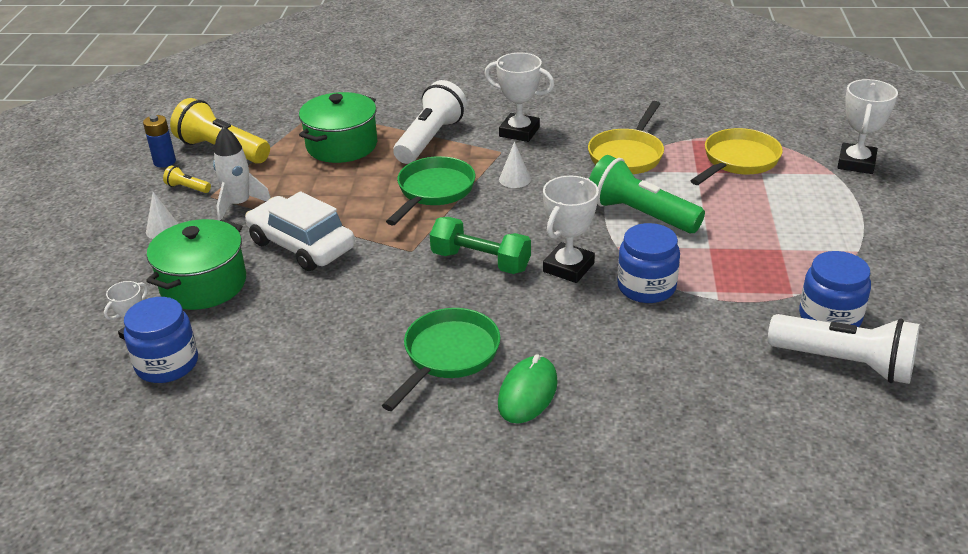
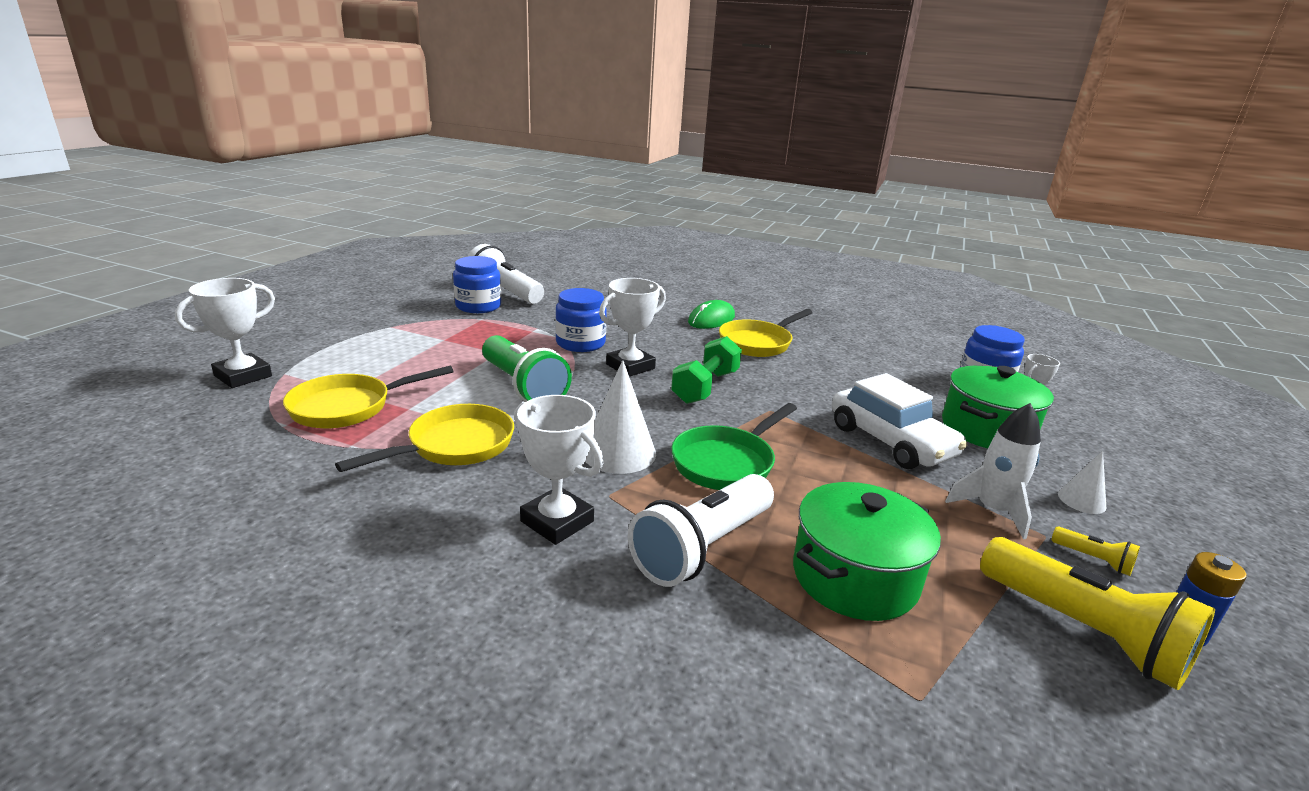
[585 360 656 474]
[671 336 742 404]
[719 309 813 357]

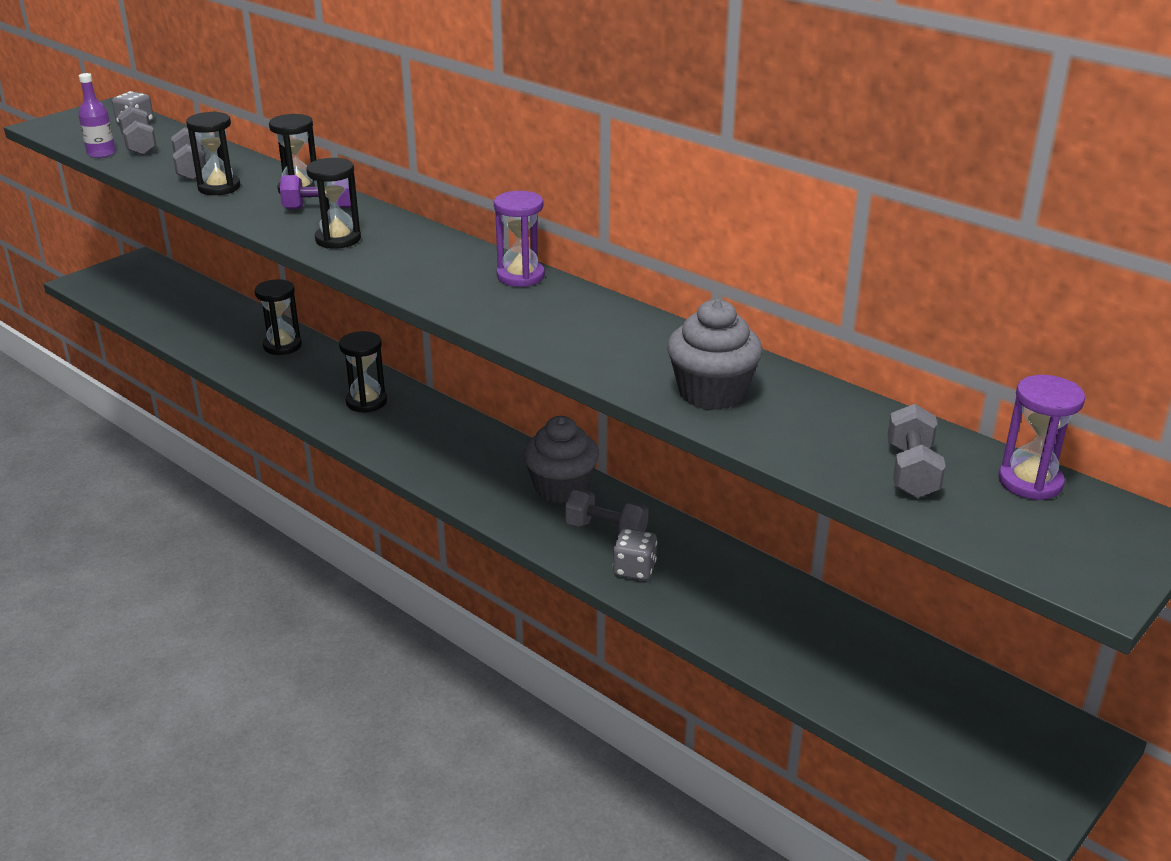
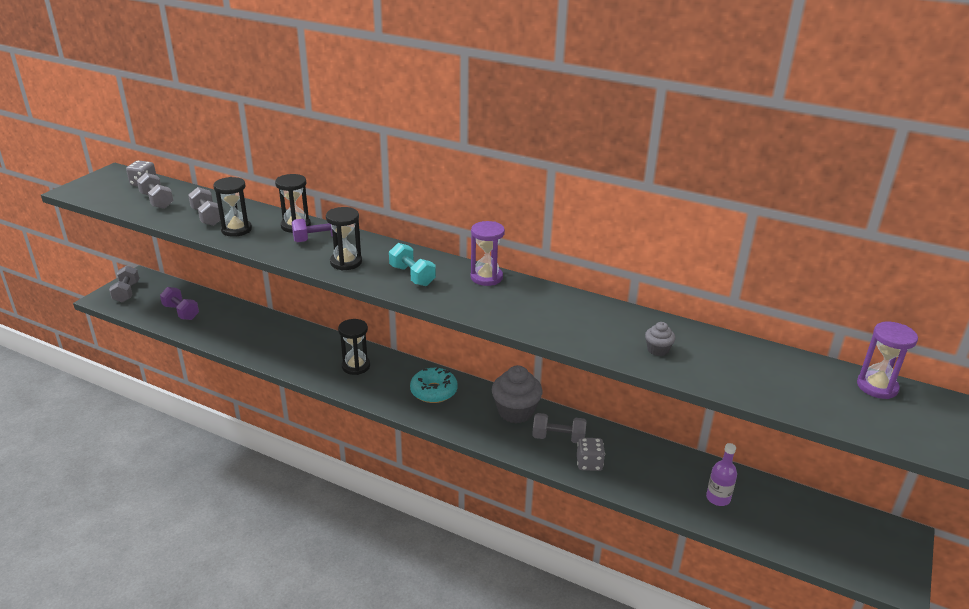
[109 265 139 303]
[160 287 199 320]
[389 243 436 286]
[410 368 457 403]
[645 322 676 356]
[706 443 737 506]
[254 279 302 355] (first image)

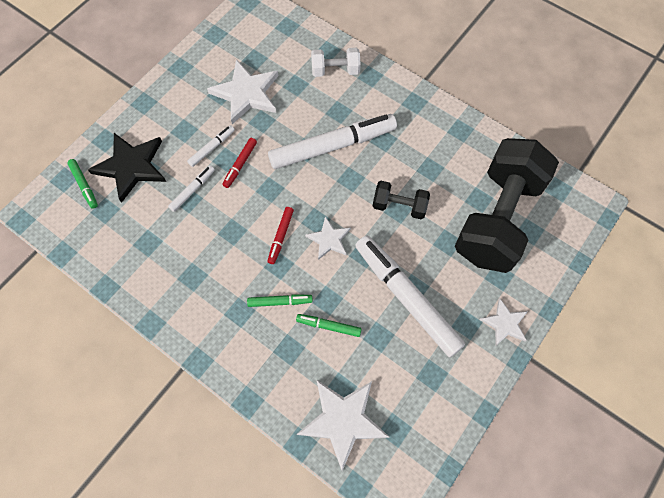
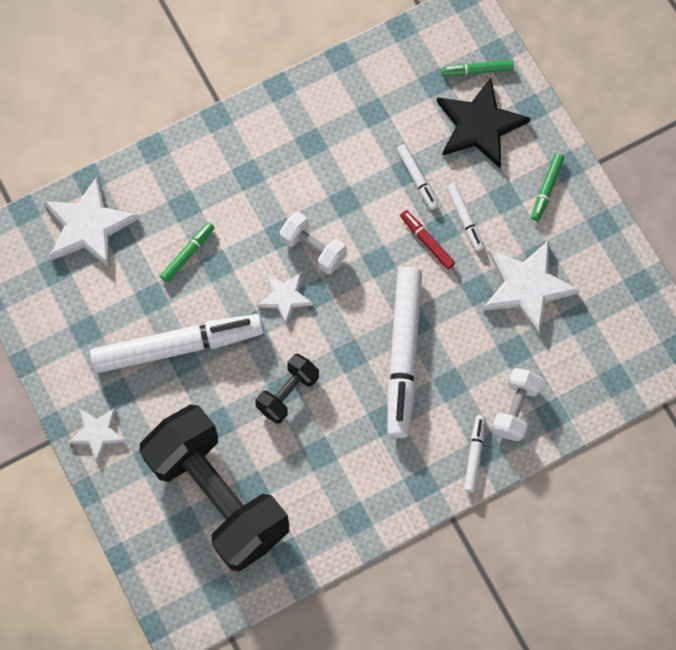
[279 212 347 274]
[464 415 485 492]
[531 154 564 221]

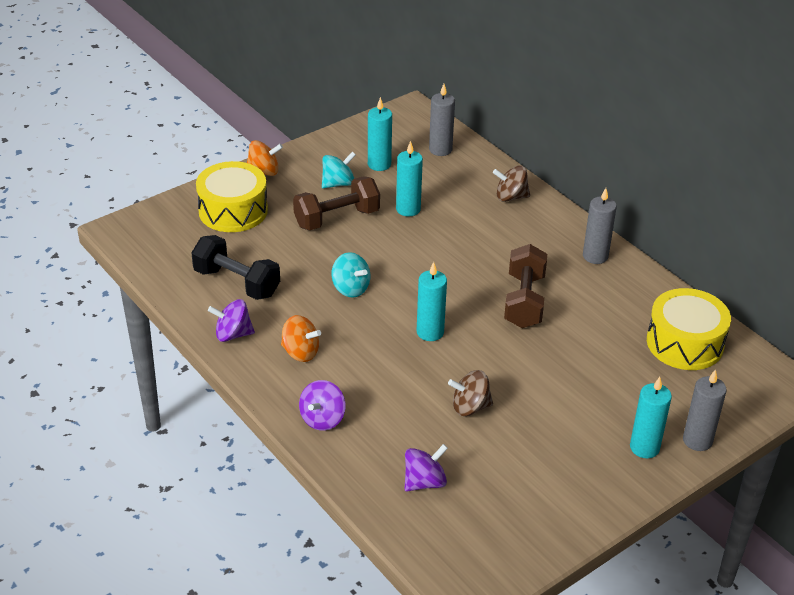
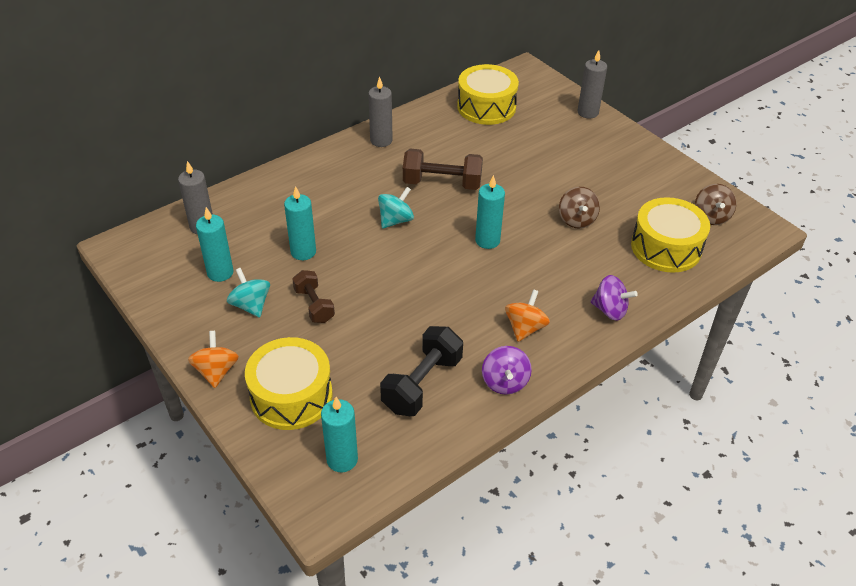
[292 270 335 323]
[321 397 358 472]
[378 187 414 229]
[631 197 710 273]
[695 184 736 225]

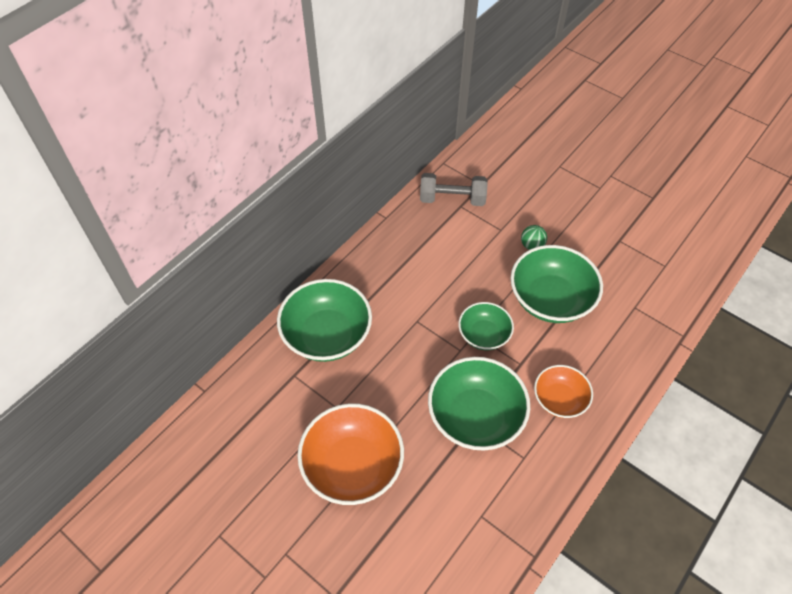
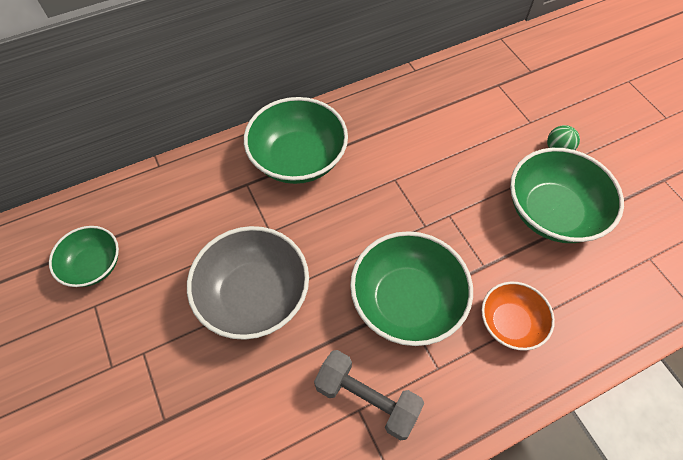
[49 226 119 287]
[187 226 309 340]
[314 350 424 440]

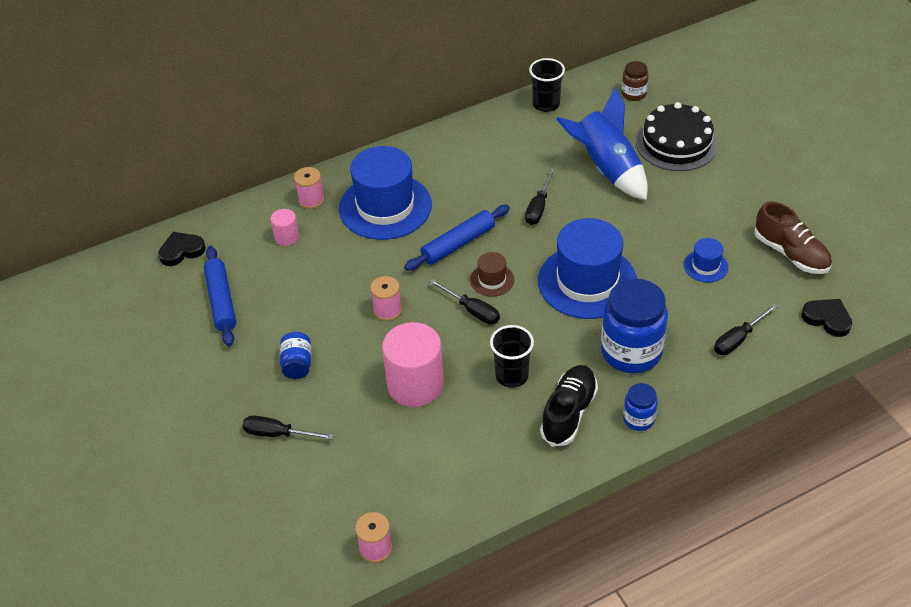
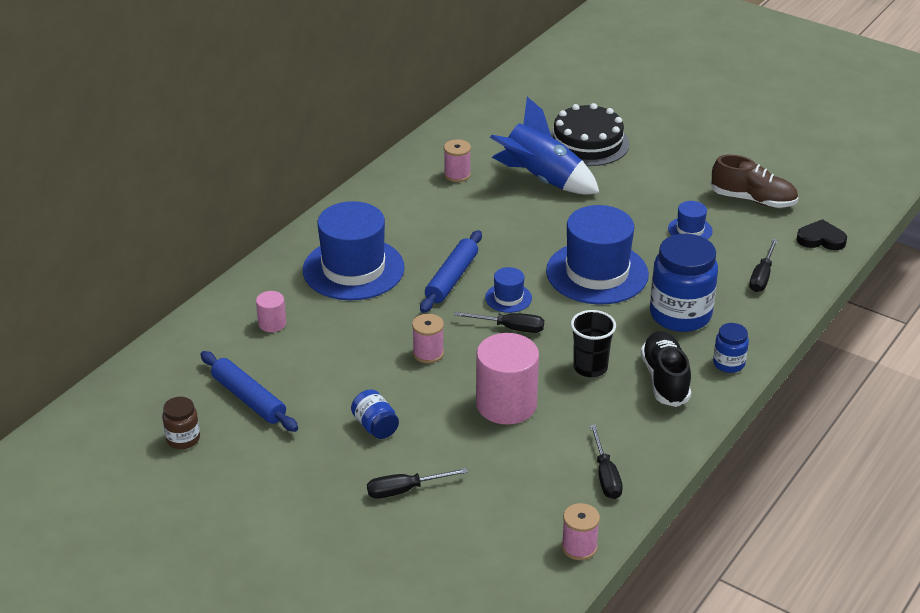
[162 397 200 449]
[444 139 471 182]
[485 267 532 313]
[590 424 623 499]
[158 232 206 266] (first image)
[529 58 565 112] (first image)

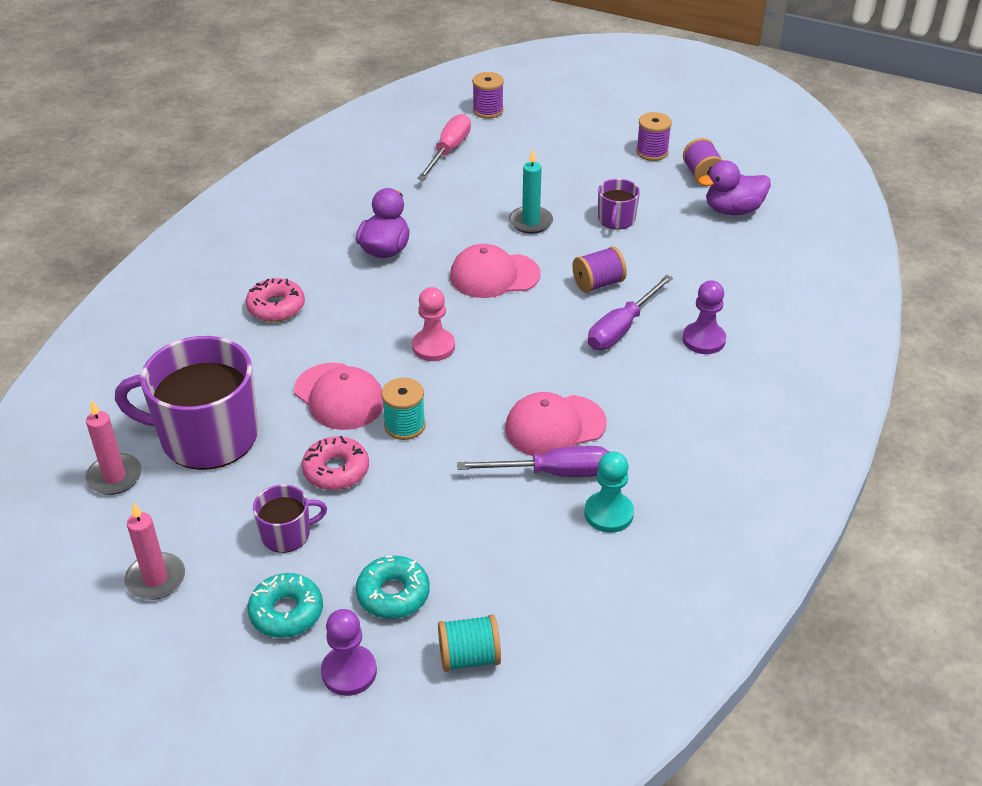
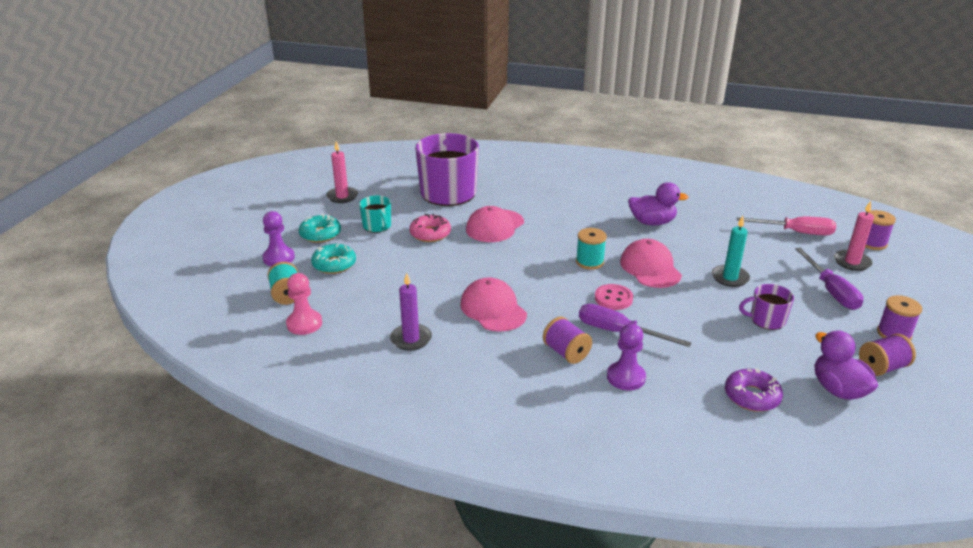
[286 273 322 335]
[359 196 391 233]
[390 273 432 351]
[543 317 592 364]
[576 228 607 270]
[595 284 633 310]
[725 368 783 412]
[795 248 863 310]
[834 201 874 271]
[246 278 305 322] (first image)

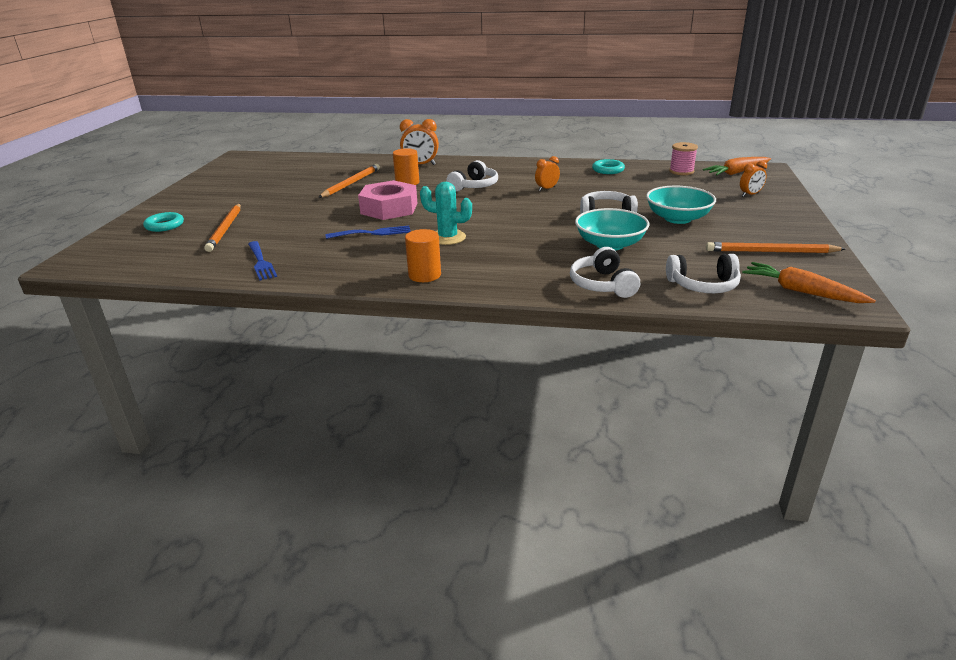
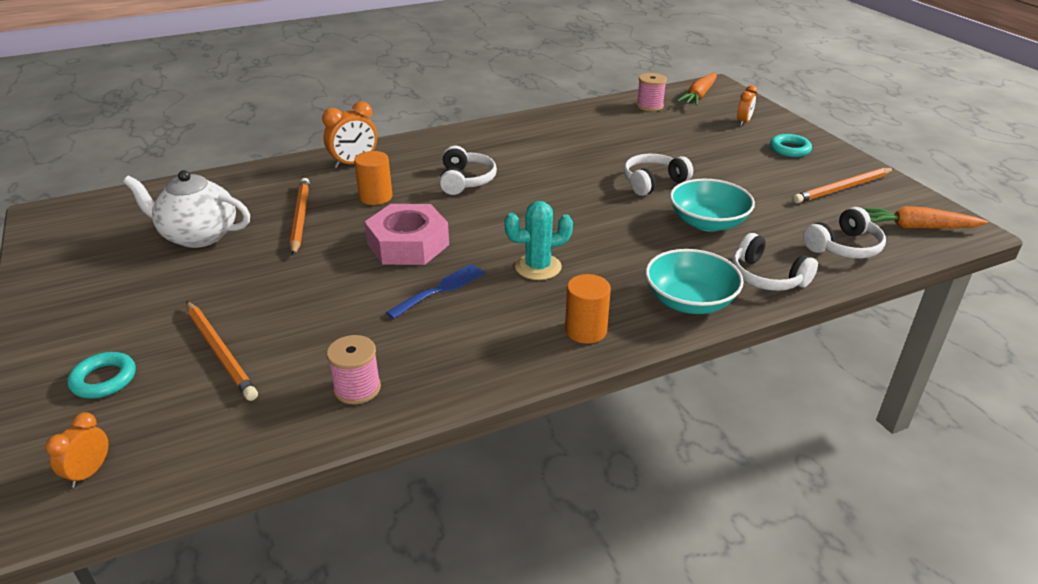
[45 412 109 487]
[123 170 250 248]
[327 335 381 404]
[645 249 744 314]
[770 134 812 157]

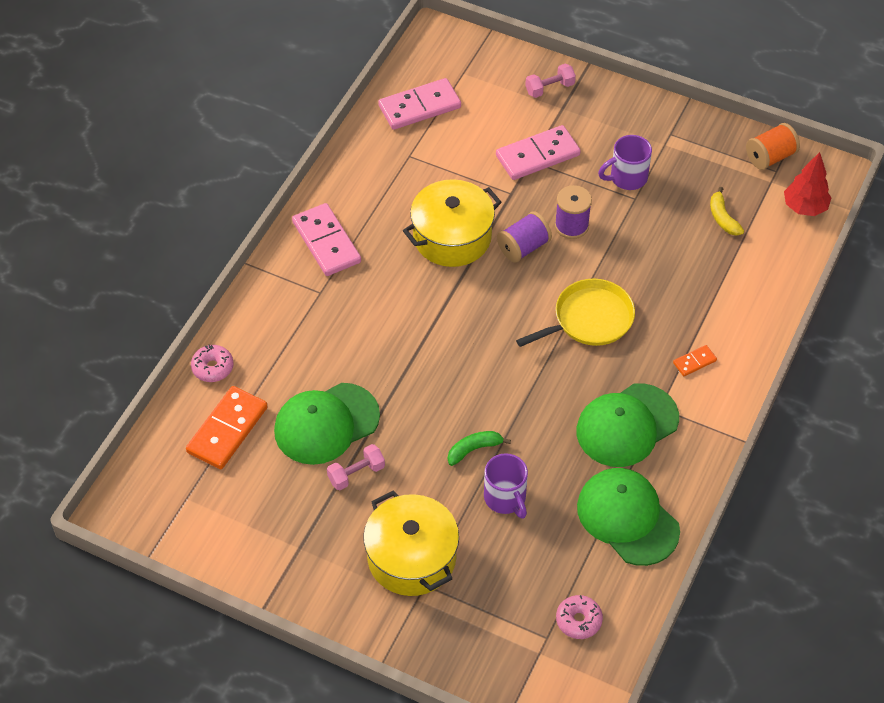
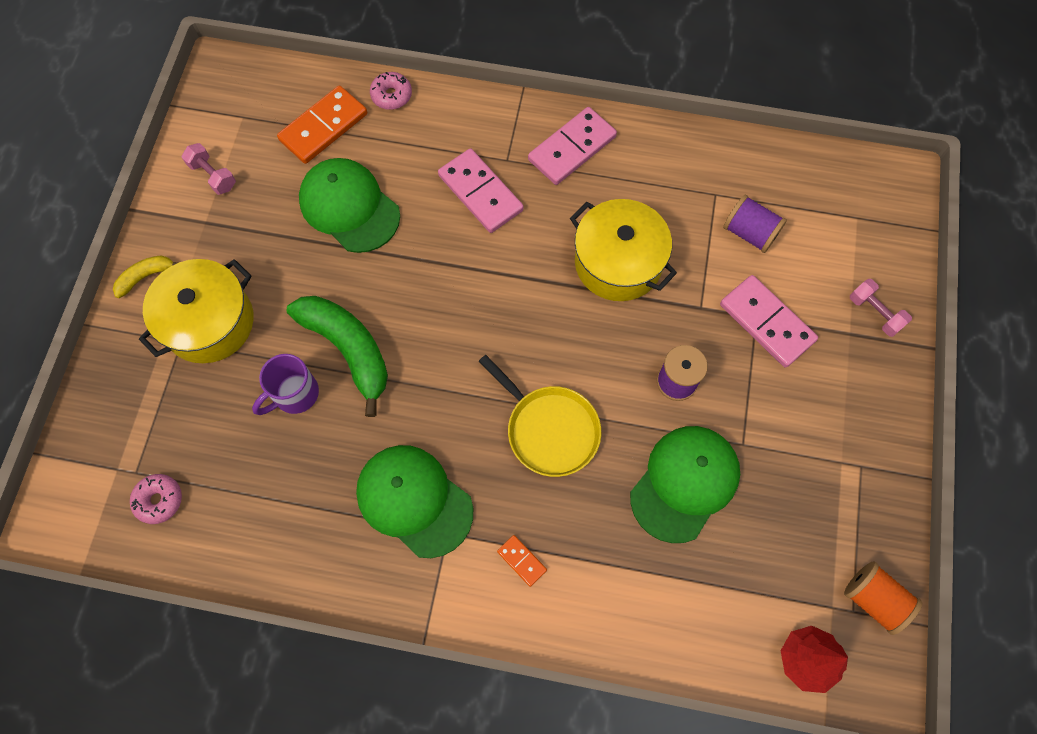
[113 255 179 298]
[182 143 236 195]
[277 86 367 164]
[286 296 388 417]
[438 148 524 233]
[630 426 740 543]
[723 195 787 253]
[598 135 652 190] (first image)

